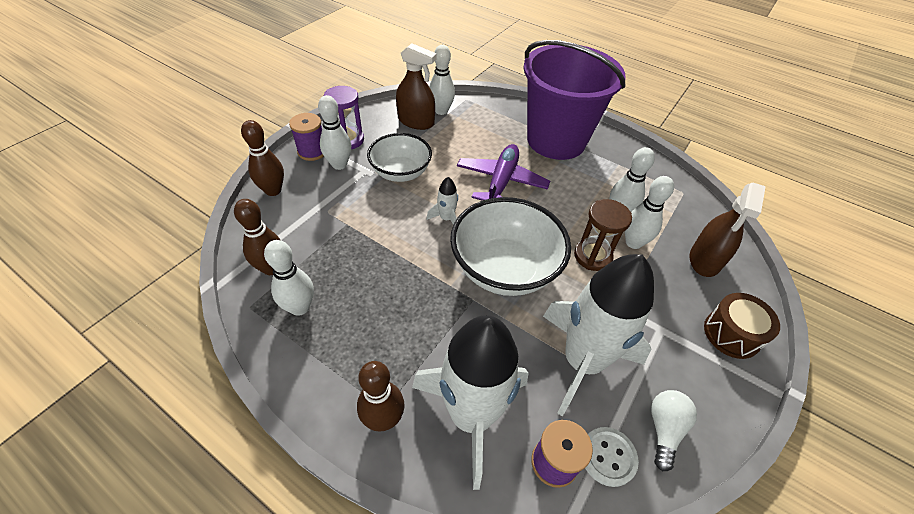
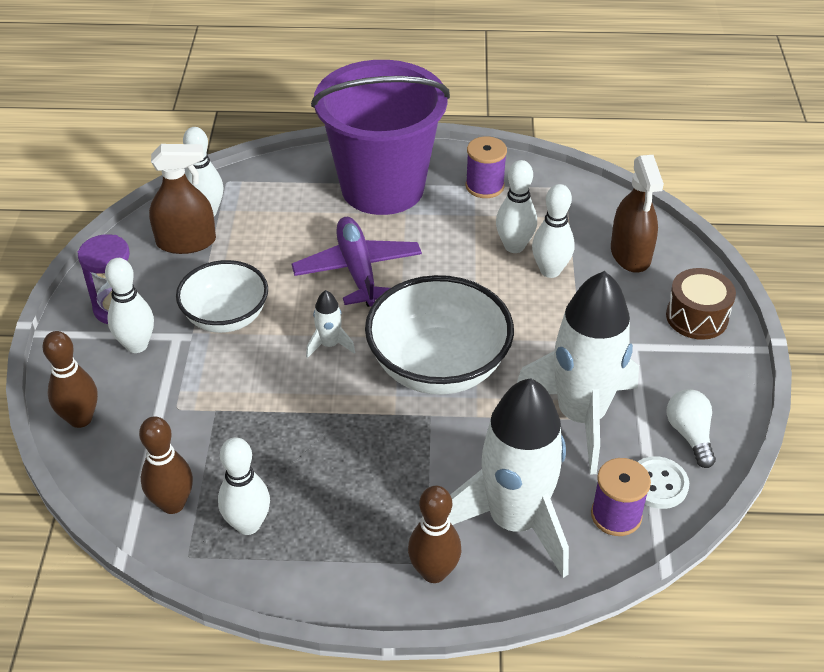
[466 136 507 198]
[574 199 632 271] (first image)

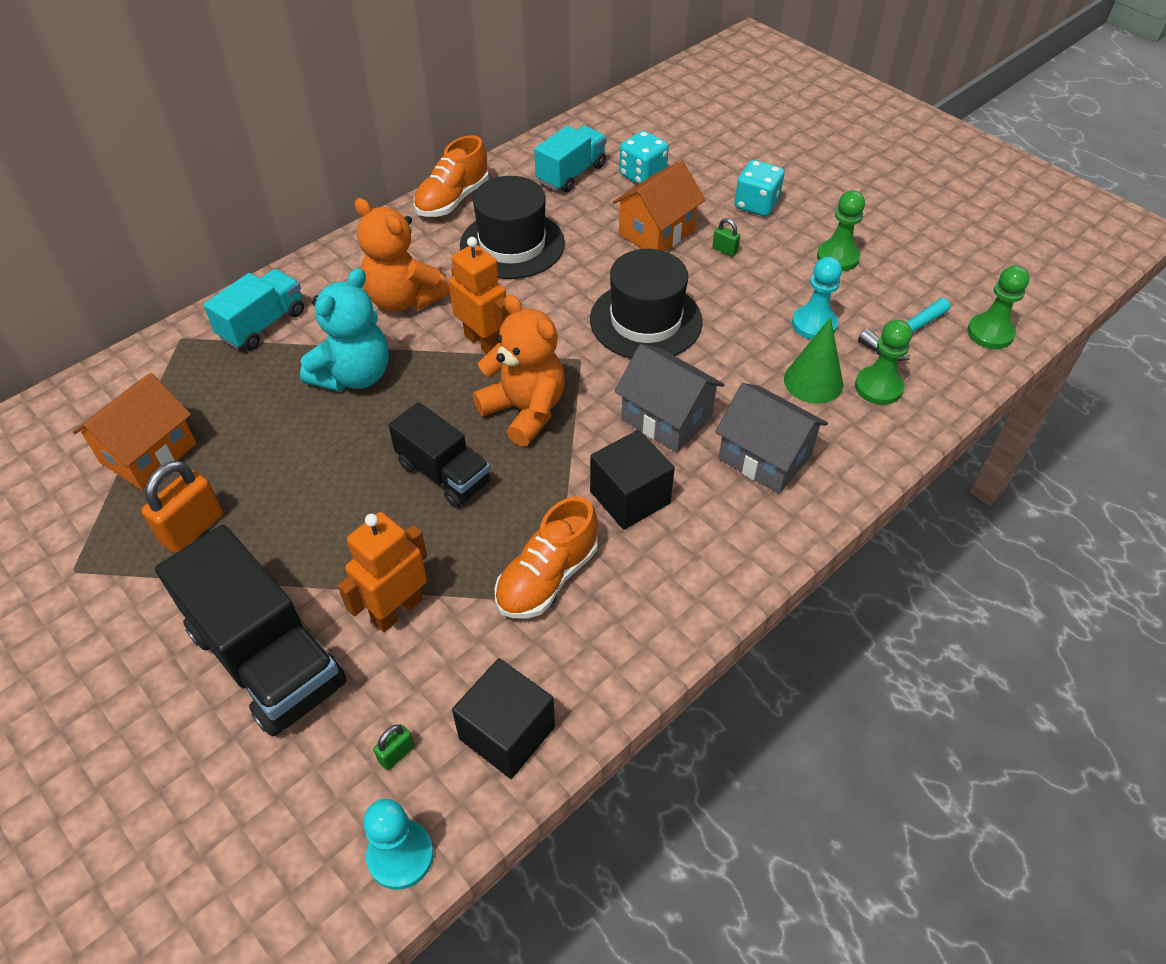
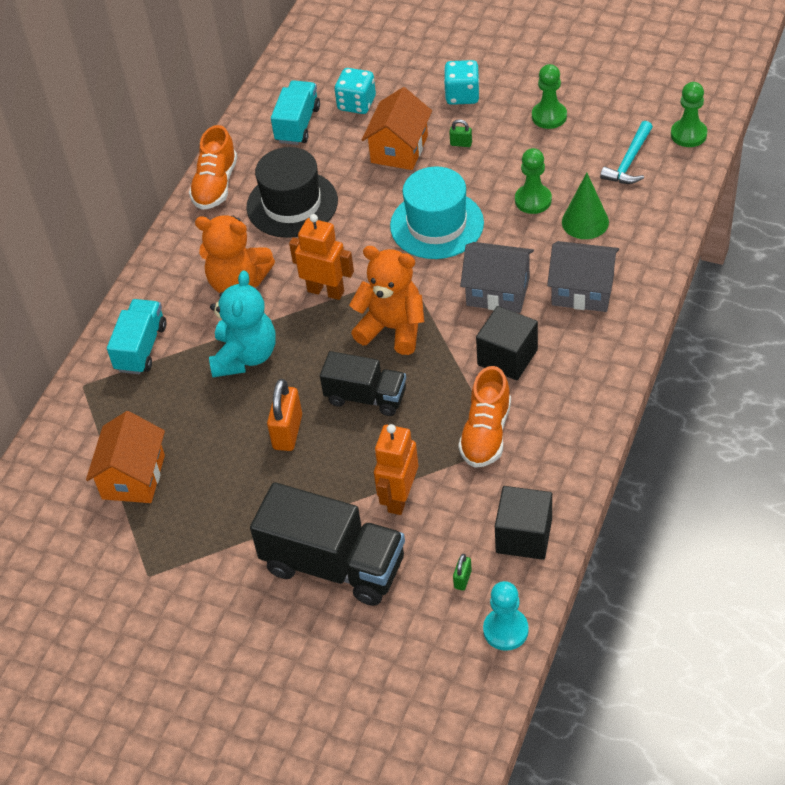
[267 379 302 451]
[390 167 484 259]
[515 148 552 214]
[792 257 842 340] (first image)

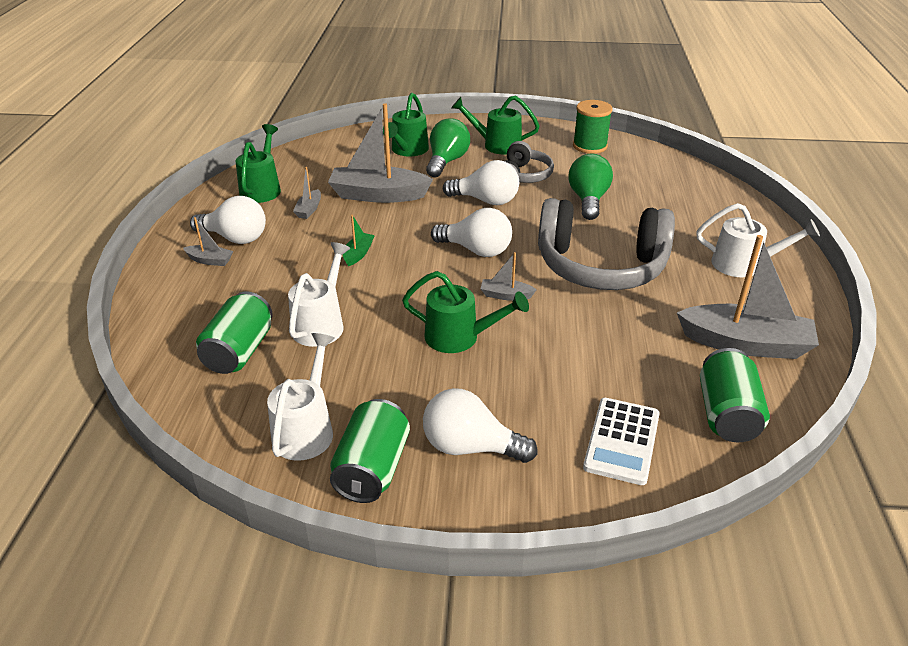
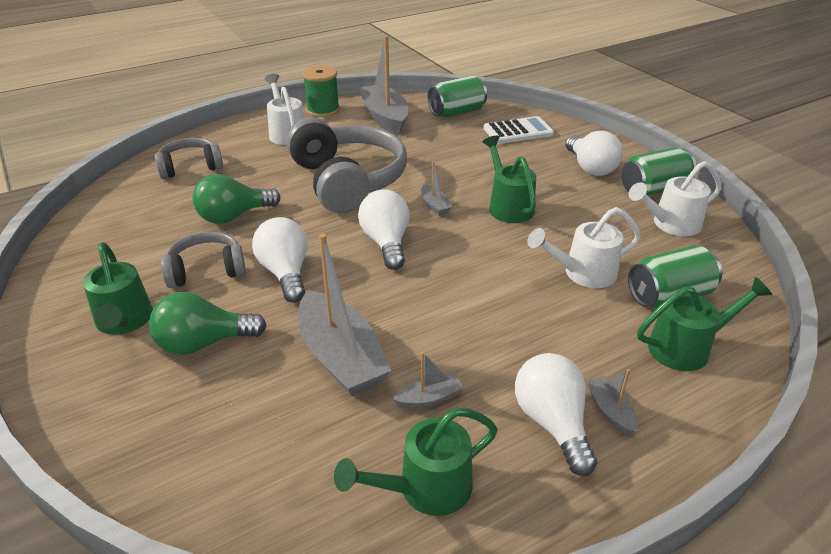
[154 138 223 179]
[302 66 340 117]
[637 277 773 371]
[343 215 375 266] (first image)

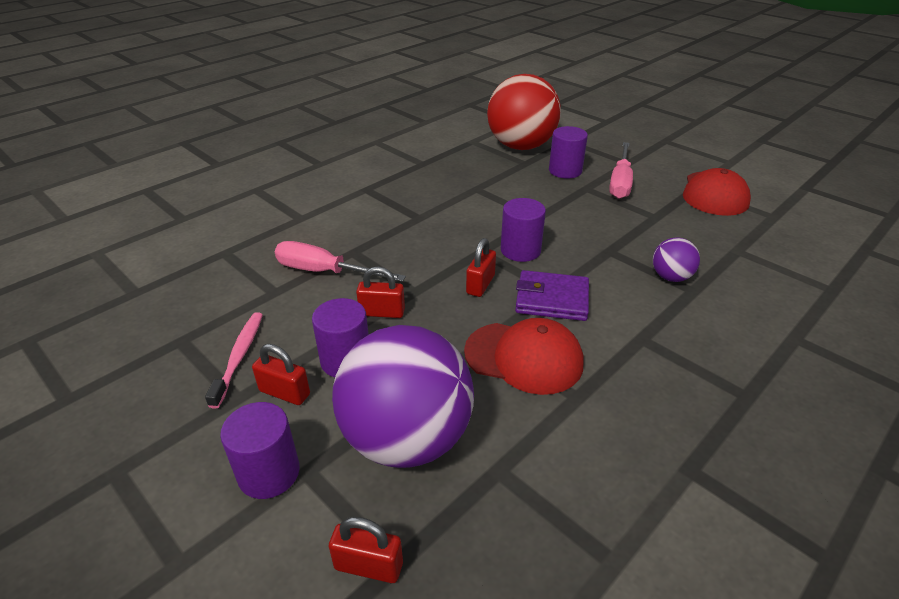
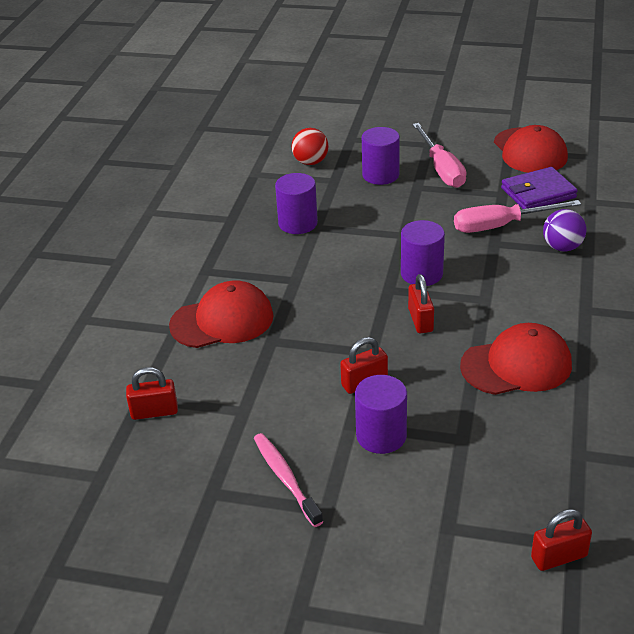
[126 367 178 420]
[169 281 274 348]
[275 173 318 234]
[292 128 329 165]
[454 200 581 233]
[501 167 578 209]
[332 325 474 468] (first image)

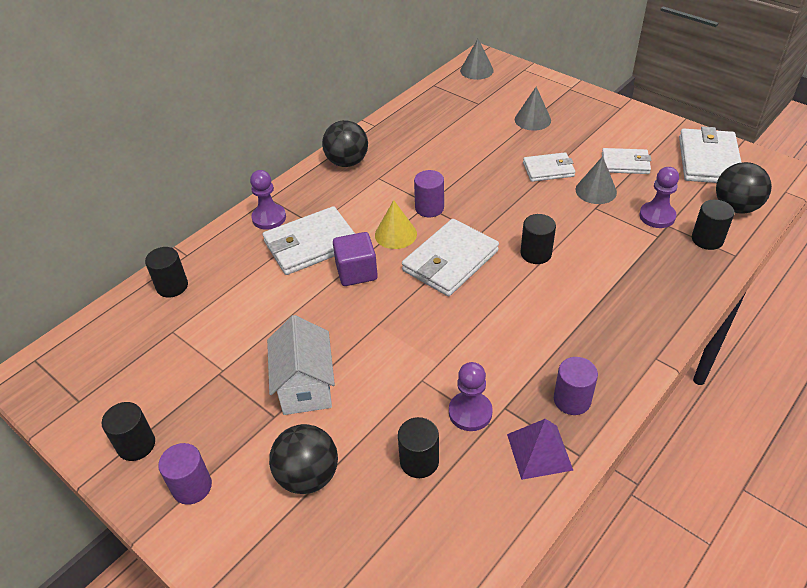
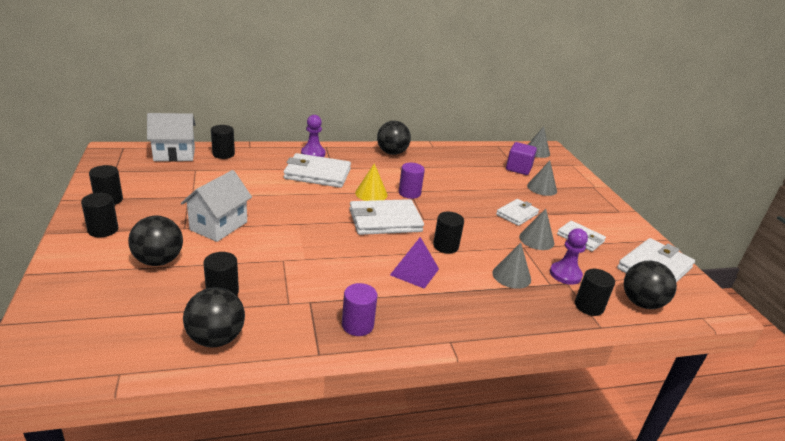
[81 193 118 237]
[147 113 196 162]
[183 287 245 347]
[390 237 439 289]
[492 243 531 289]
[496 199 539 226]
[506 142 537 175]
[449 362 493 431] (first image)

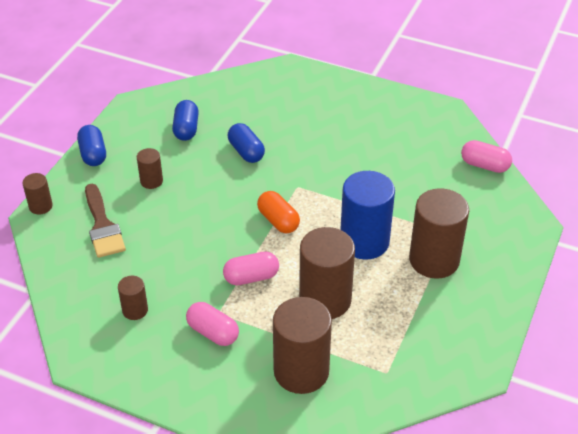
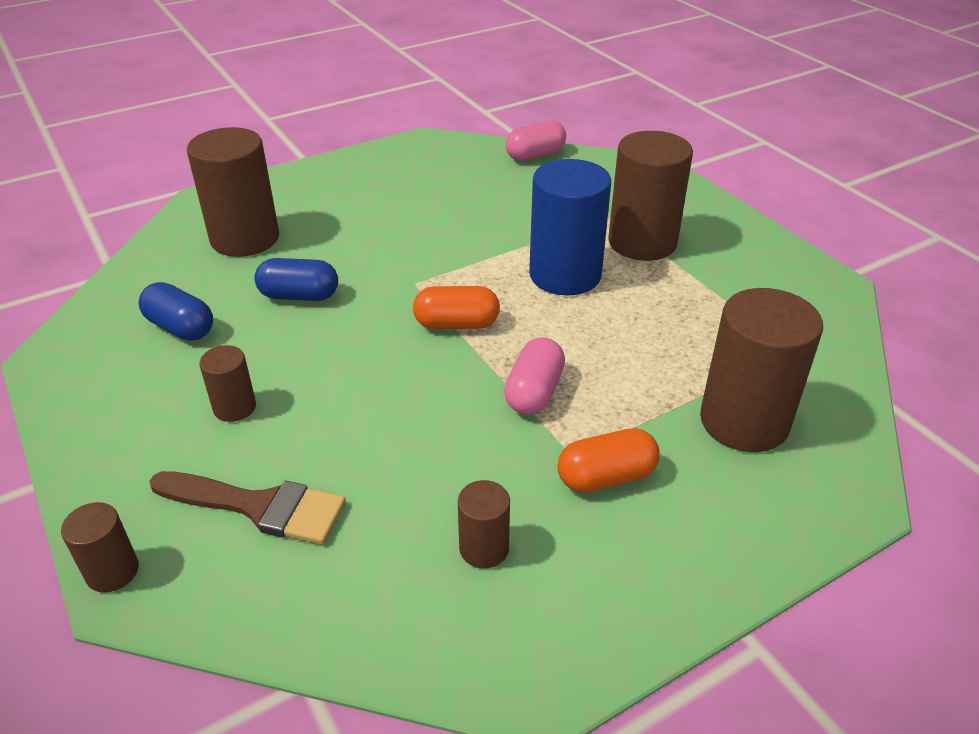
[187 127 279 257]
[557 428 660 492]
[77 125 106 166] (first image)

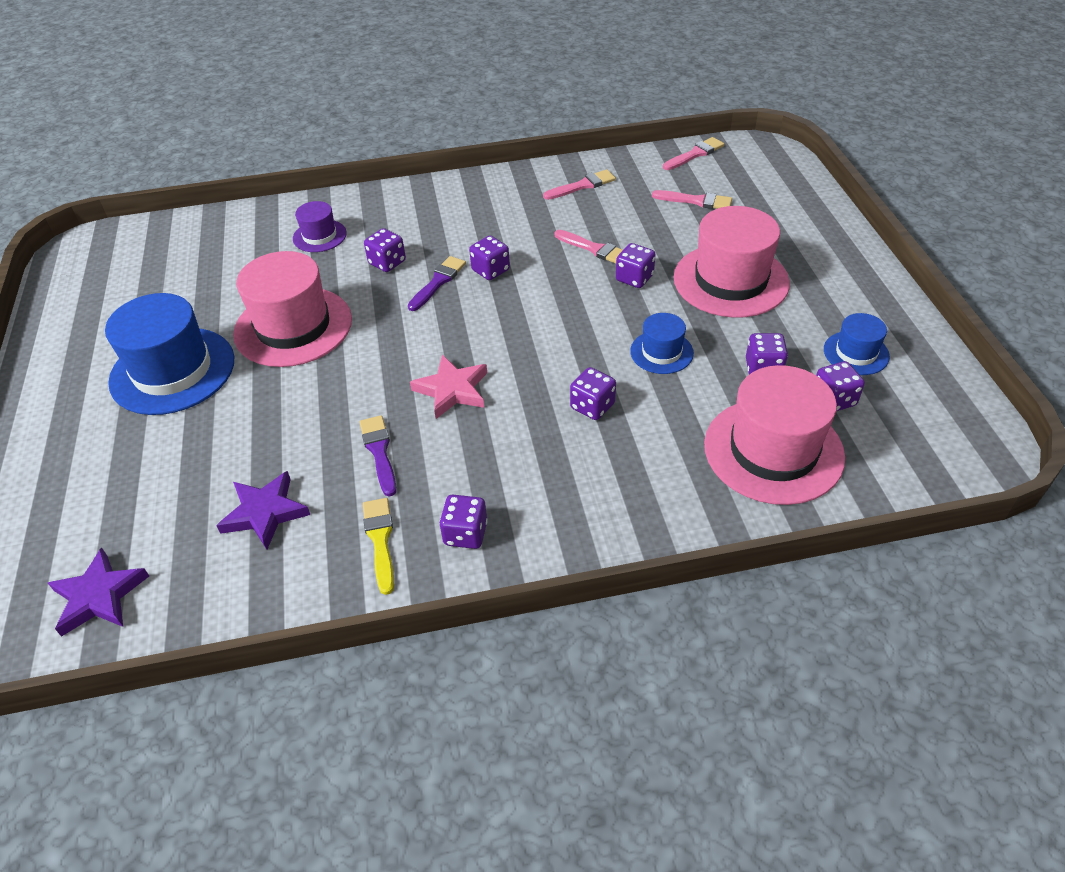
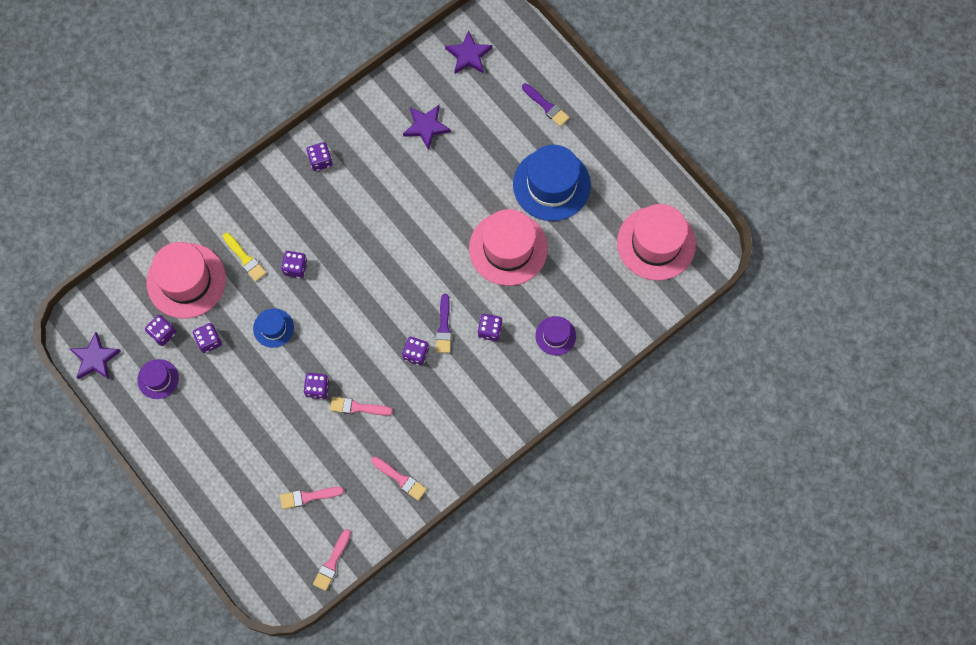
[70 332 121 379]
[137 359 179 399]
[223 233 266 282]
[371 457 427 501]
[522 83 570 127]
[617 204 696 281]
[410 355 487 419] (first image)

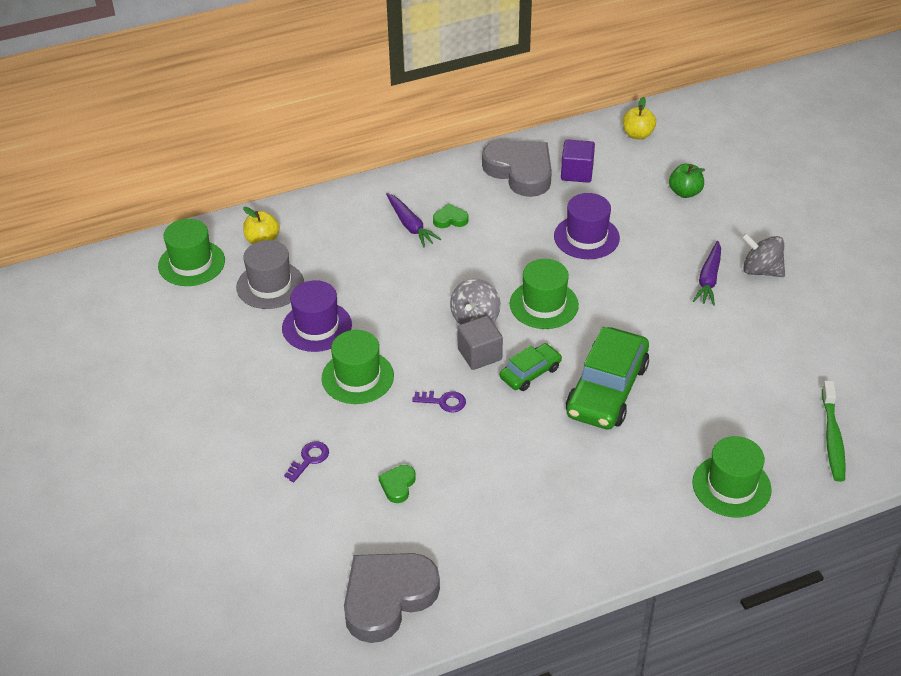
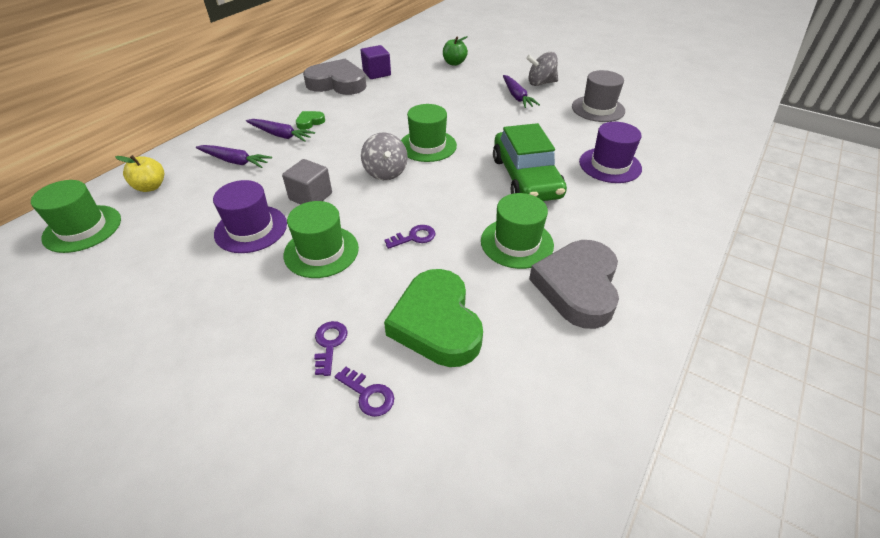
[196 145 272 168]
[282 159 332 204]
[335 367 394 417]
[384 269 483 367]
[481 193 554 269]
[529 240 619 329]
[572 70 625 122]
[579 122 642 183]
[500 343 562 391] (first image)
[623 97 656 140] (first image)
[822 381 846 482] (first image)

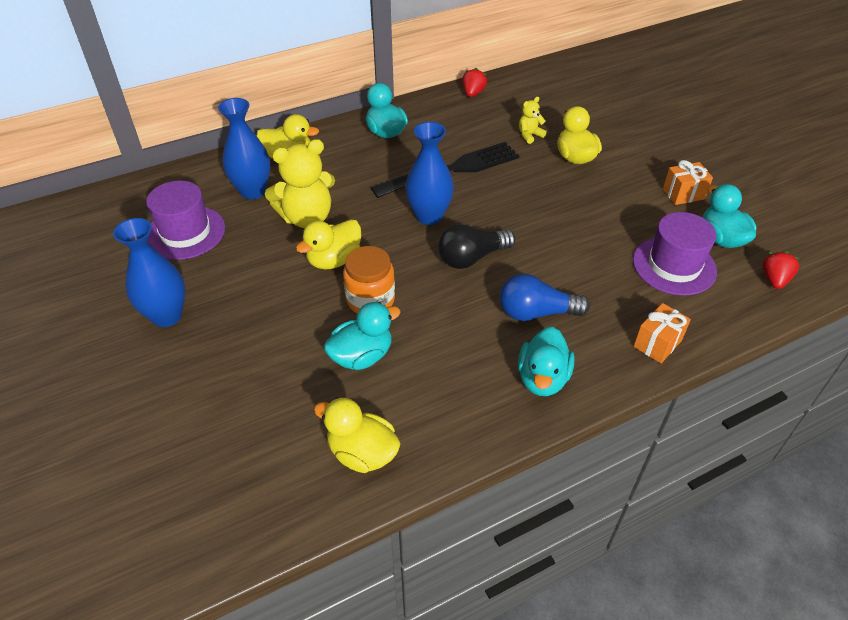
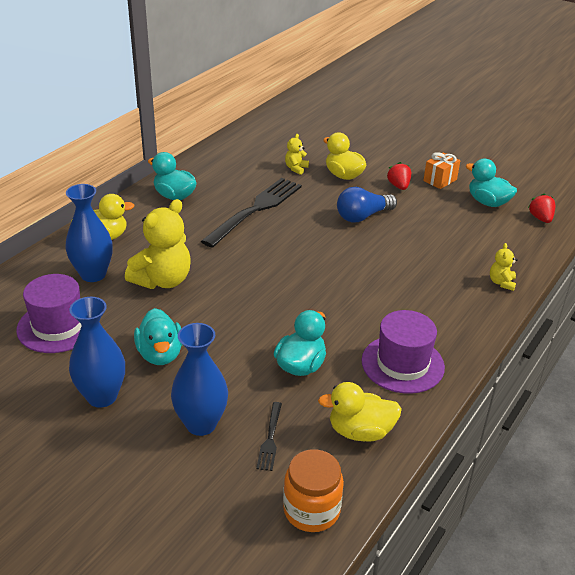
[134 308 182 365]
[171 323 228 436]
[256 402 282 471]
[283 449 344 532]
[337 187 397 222]
[362 310 445 394]
[387 162 411 190]
[490 243 518 291]
[296 219 361 269] (first image)
[438 224 516 269] (first image)

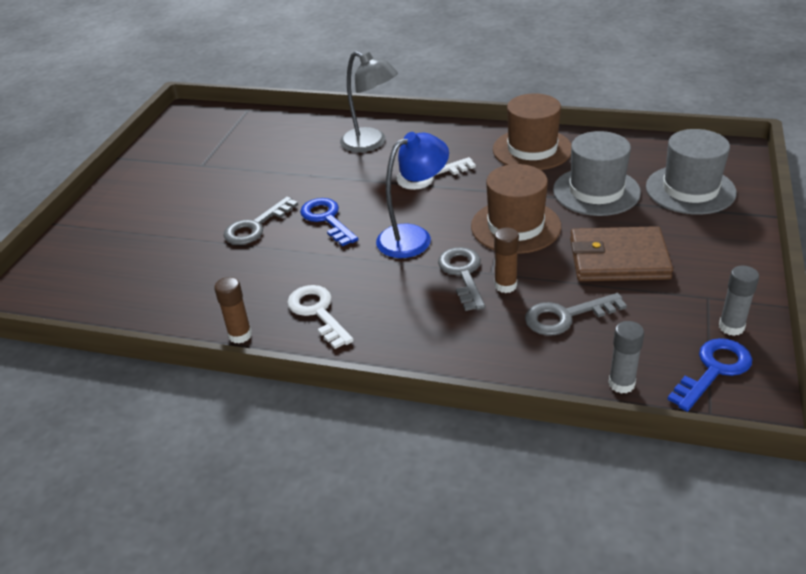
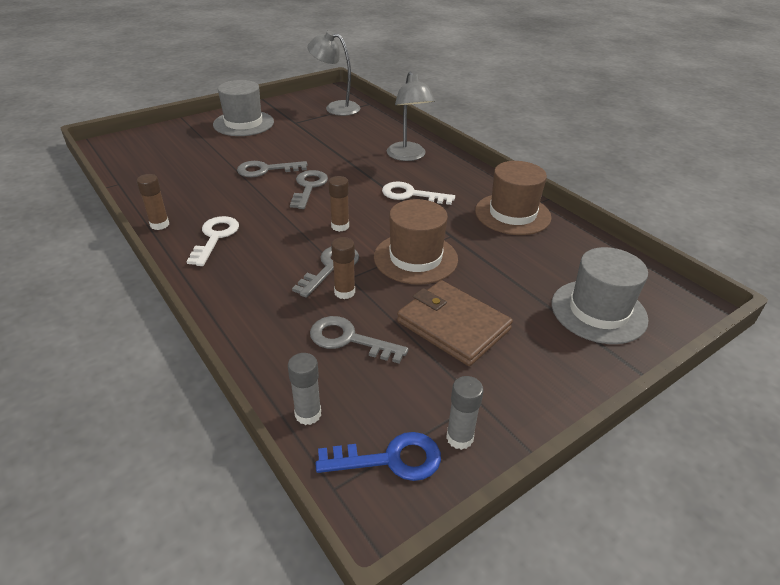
[213 80 274 136]
[290 170 328 209]
[307 31 360 116]
[328 176 349 232]

